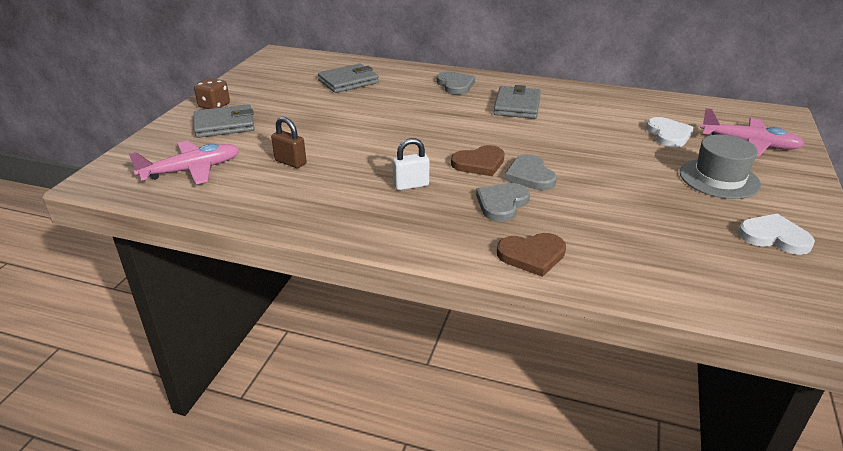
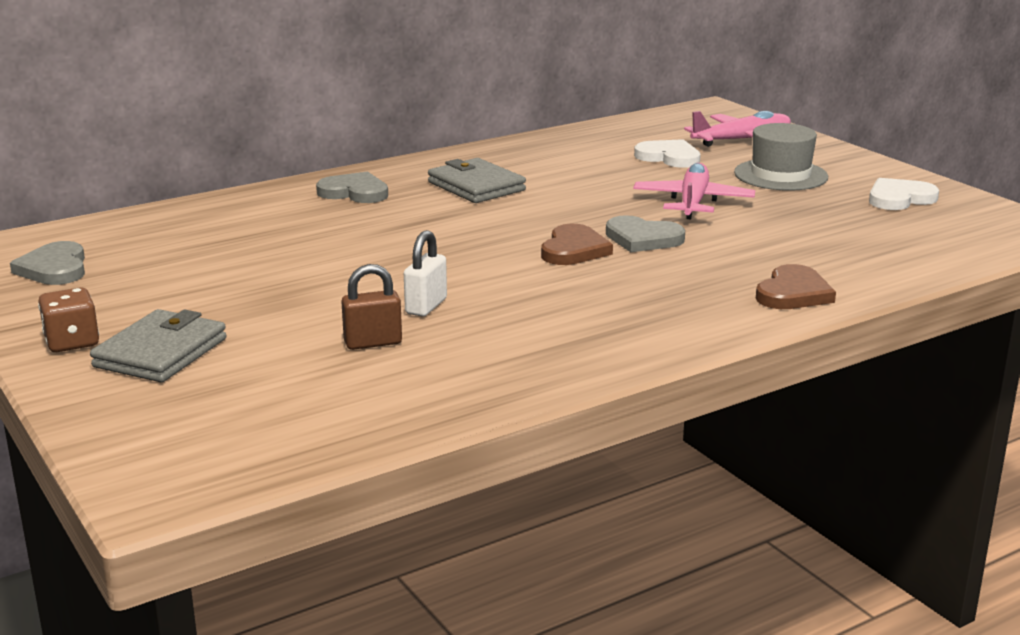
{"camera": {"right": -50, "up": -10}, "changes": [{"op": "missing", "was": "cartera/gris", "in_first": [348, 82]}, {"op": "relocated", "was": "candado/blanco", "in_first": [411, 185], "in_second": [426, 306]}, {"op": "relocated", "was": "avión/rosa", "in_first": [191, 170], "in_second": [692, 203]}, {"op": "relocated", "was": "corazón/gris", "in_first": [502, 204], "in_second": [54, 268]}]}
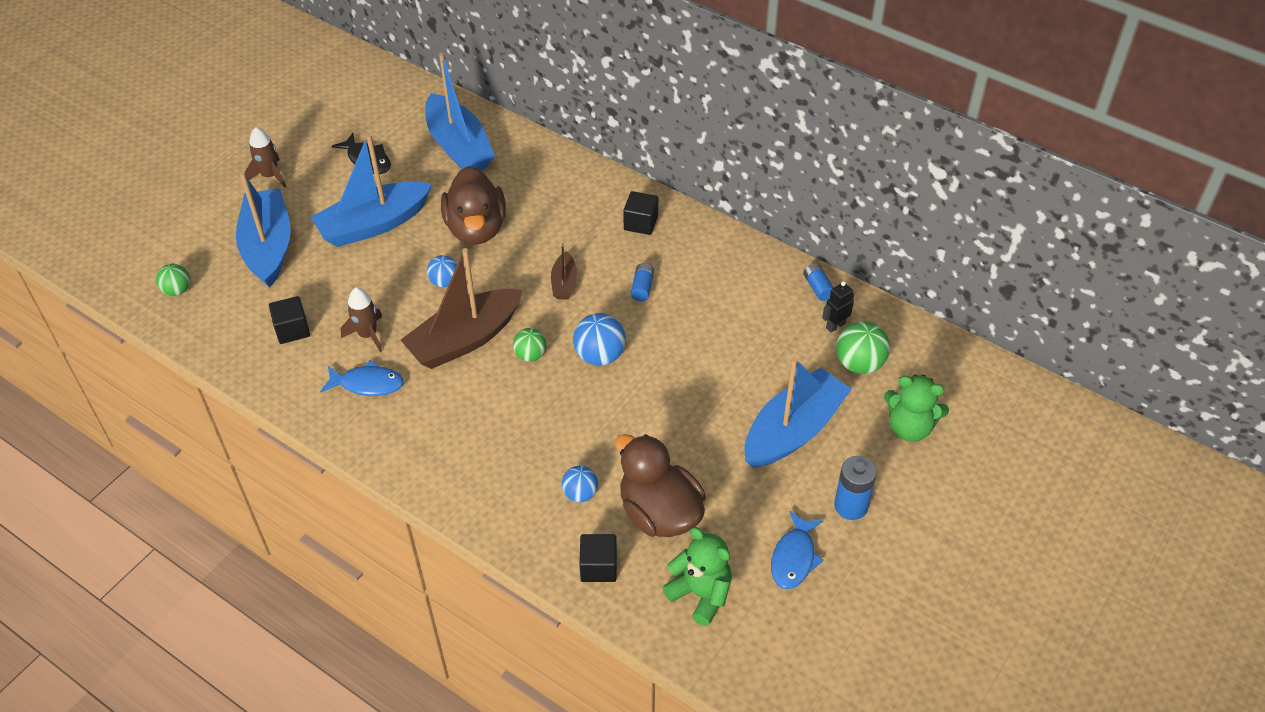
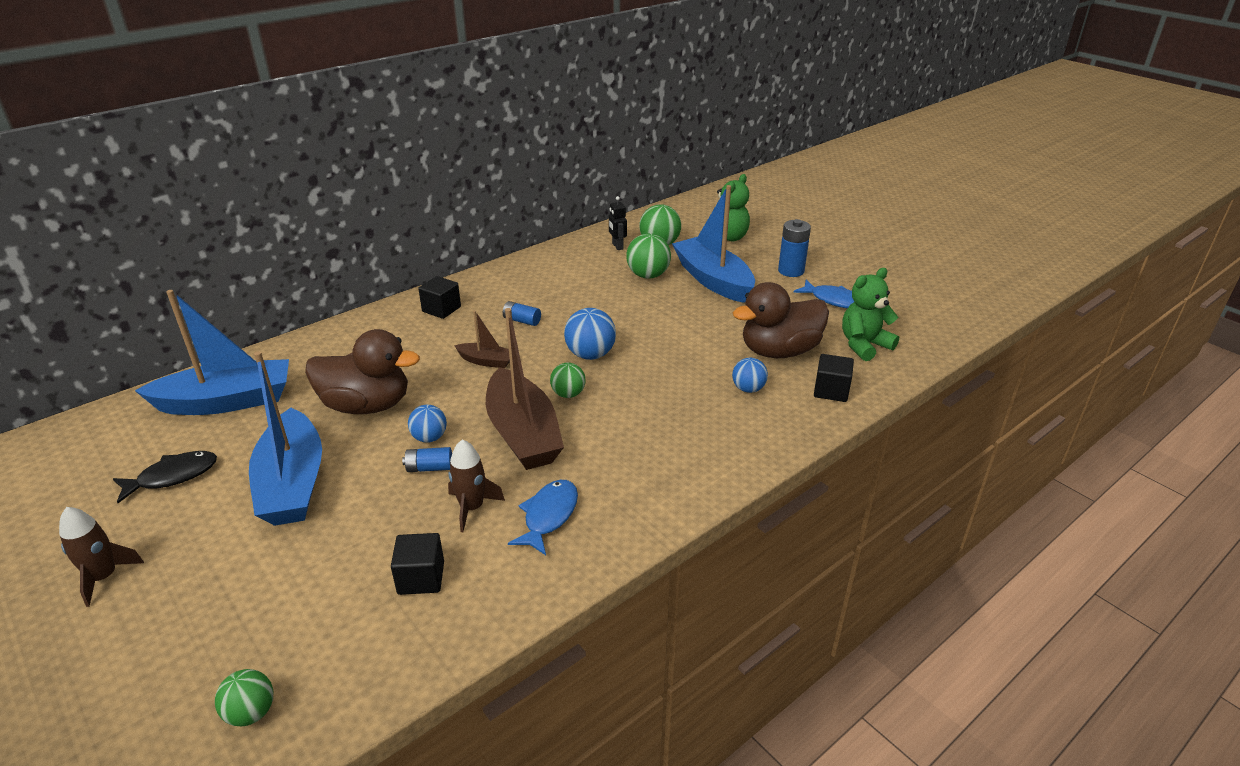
{"camera": {"right": -75, "up": -15}, "changes": [{"op": "missing", "was": "barco/azul", "in_first": [268, 247]}, {"op": "relocated", "was": "pila/azul", "in_first": [818, 287], "in_second": [429, 468]}, {"op": "appeared", "now": "pelota/verde", "in_second": [648, 275]}]}
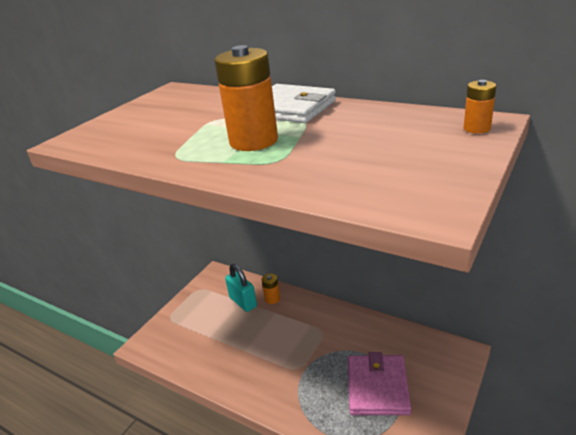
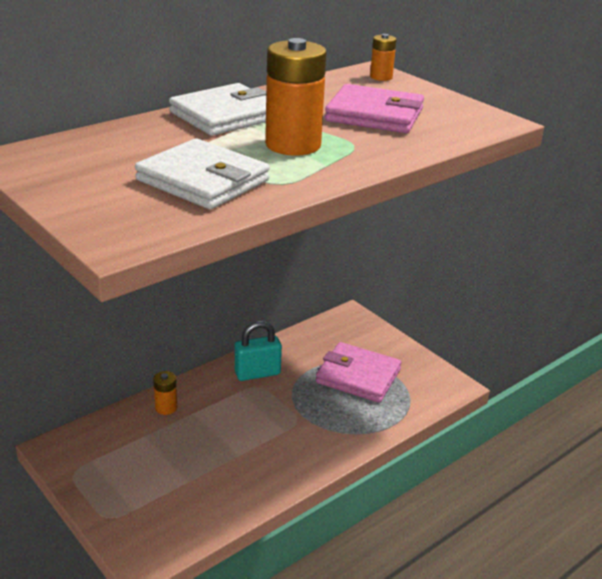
{"camera": {"right": -75, "up": 0}, "changes": [{"op": "relocated", "was": "candado/turquesa", "in_first": [243, 302], "in_second": [257, 373]}, {"op": "appeared", "now": "cartera/rosa", "in_second": [374, 115]}, {"op": "appeared", "now": "cartera/blanco", "in_second": [203, 180]}]}
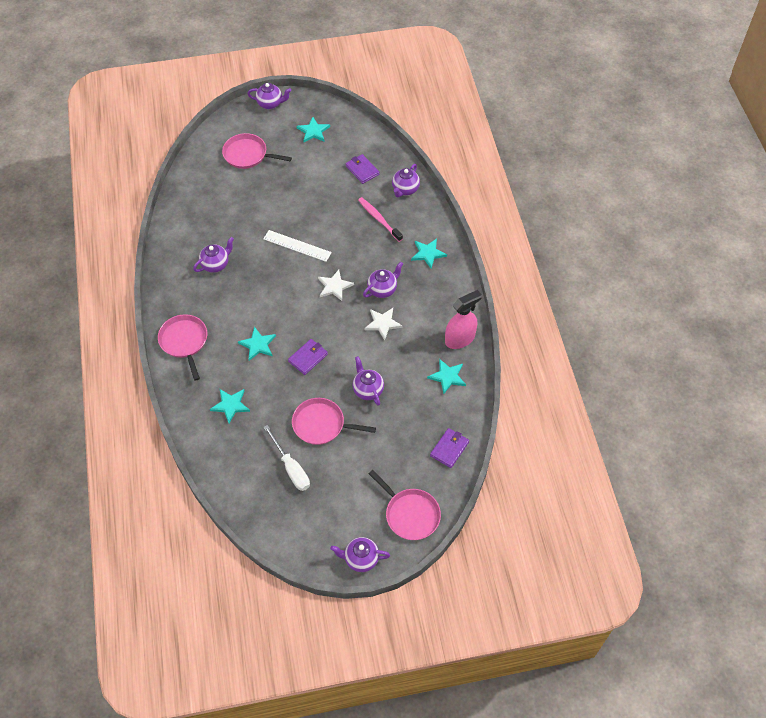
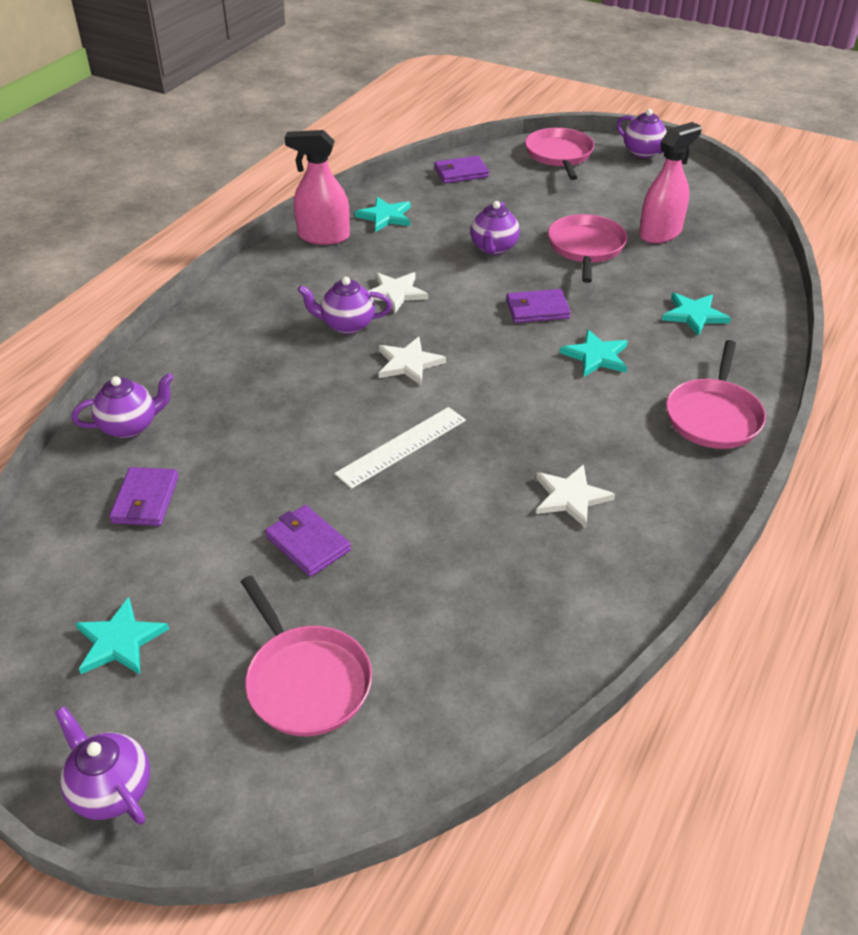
{"camera": {"right": -140, "up": -15}, "changes": [{"op": "missing", "was": "cepillo de dientes/rosa", "in_first": [379, 219]}, {"op": "spun", "was": "regla/blanco", "in_first": [297, 246], "in_second": [402, 446], "clockwise": 75}, {"op": "exchanged", "was": "tetera/morado", "now": "estrella/blanco", "in_first": [216, 264], "in_second": [571, 497]}, {"op": "missing", "was": "estrella/turquesa", "in_first": [428, 253]}, {"op": "spun", "was": "sartén/rosa", "in_first": [321, 424], "in_second": [586, 247], "clockwise": -135}, {"op": "exchanged", "was": "destornillador/blanco", "now": "pulverizador/rosa", "in_first": [291, 468], "in_second": [660, 233]}, {"op": "appeared", "now": "cartera/morado", "in_second": [308, 543]}]}
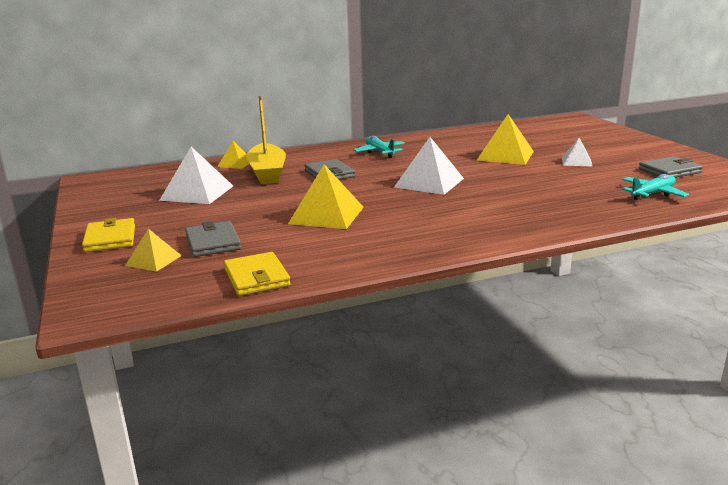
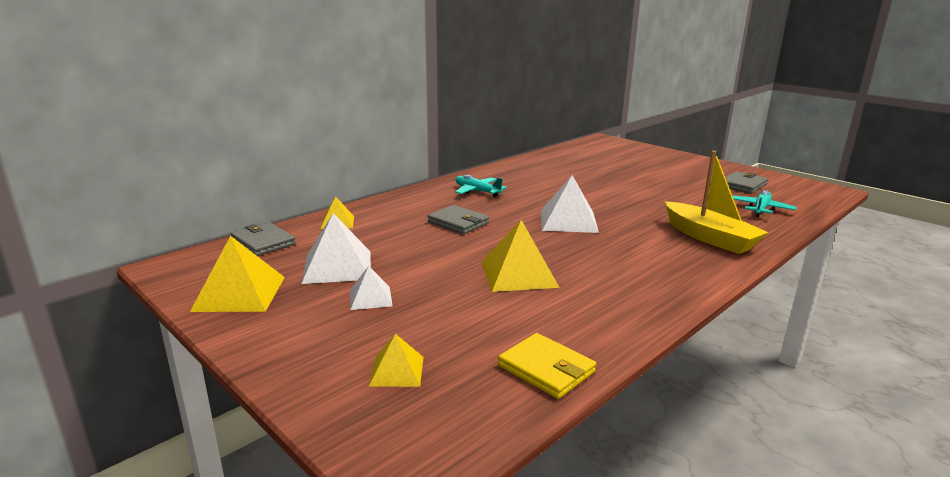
{"camera": {"right": -25, "up": 0}, "changes": [{"op": "relocated", "was": "barco/amarillo", "in_first": [267, 173], "in_second": [709, 238]}, {"op": "relocated", "was": "pirámide/amarillo", "in_first": [505, 155], "in_second": [240, 293]}, {"op": "relocated", "was": "pirámide/blanco", "in_first": [576, 161], "in_second": [370, 298]}, {"op": "missing", "was": "cartera/amarillo", "in_first": [110, 238]}, {"op": "relocated", "was": "cartera/gris", "in_first": [213, 242], "in_second": [263, 242]}]}
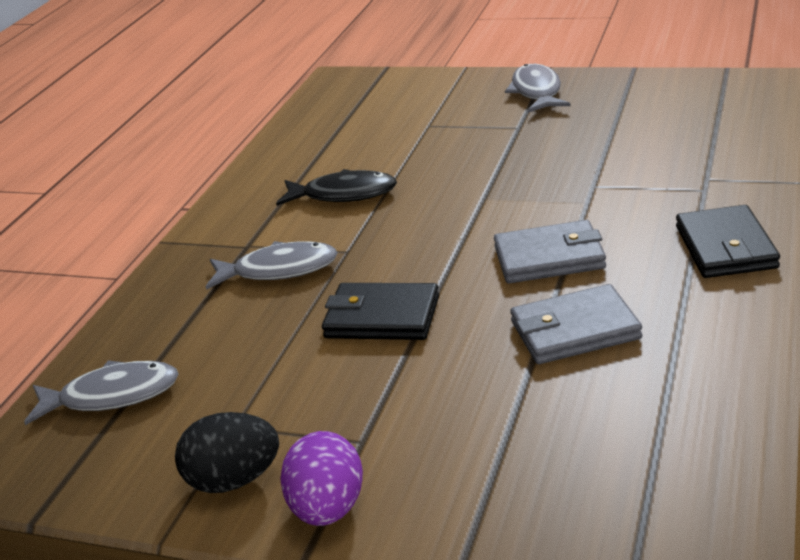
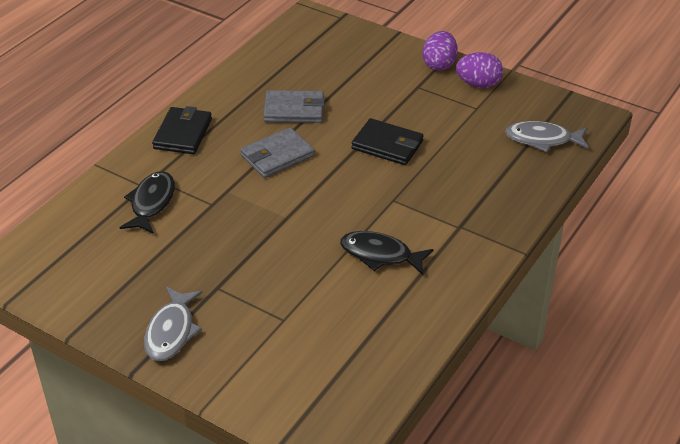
{"camera": {"right": -170, "up": 10}, "changes": [{"op": "spun", "was": "cartera/gris", "in_first": [549, 258], "in_second": [277, 156], "clockwise": -45}, {"op": "missing", "was": "pez/gris", "in_first": [279, 270]}, {"op": "colour", "was": "huevo/negro", "now": "huevo/morado", "in_first": [234, 480], "in_second": [478, 84]}, {"op": "appeared", "now": "pez/negro", "in_second": [151, 203]}]}
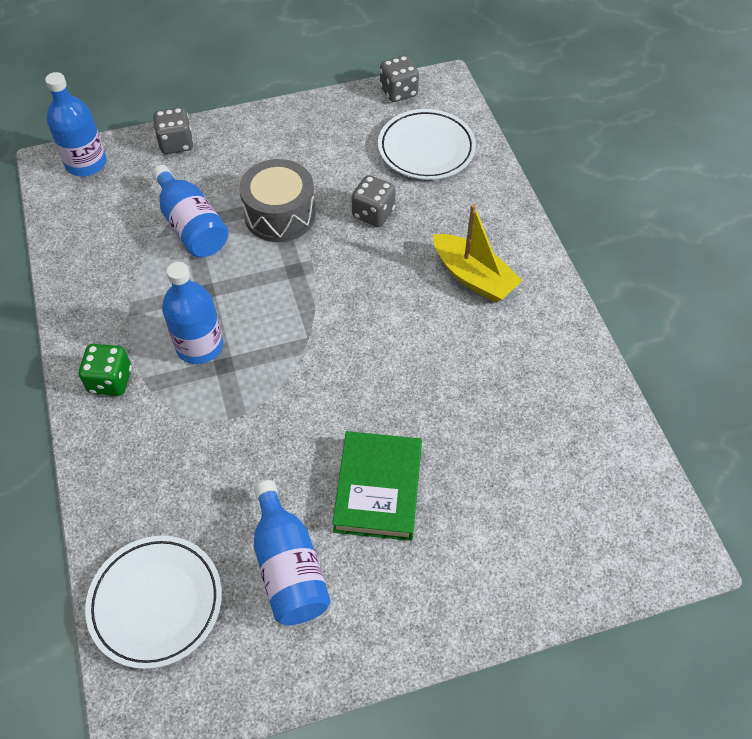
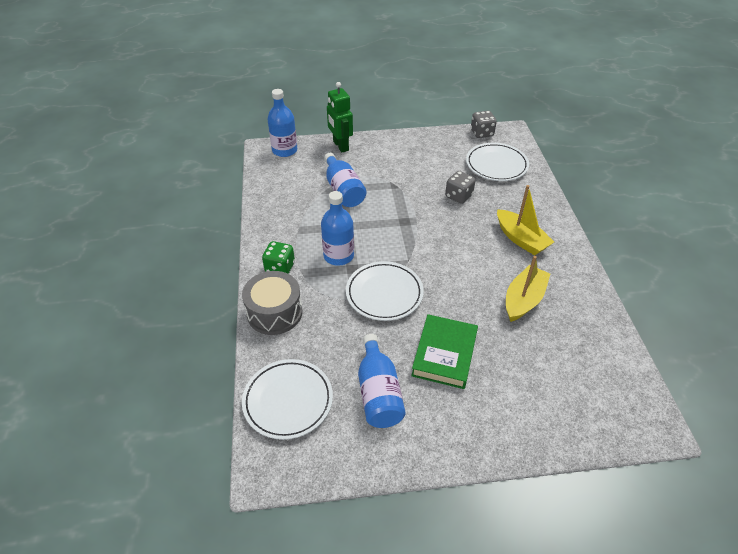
{"camera": {"right": 10, "up": -10}, "changes": [{"op": "exchanged", "was": "dado/gris", "now": "robot/verde", "in_first": [176, 143], "in_second": [340, 146]}, {"op": "relocated", "was": "tambor/gris", "in_first": [280, 215], "in_second": [274, 312]}, {"op": "appeared", "now": "barco/amarillo", "in_second": [523, 300]}, {"op": "appeared", "now": "plato/blanco", "in_second": [384, 293]}]}
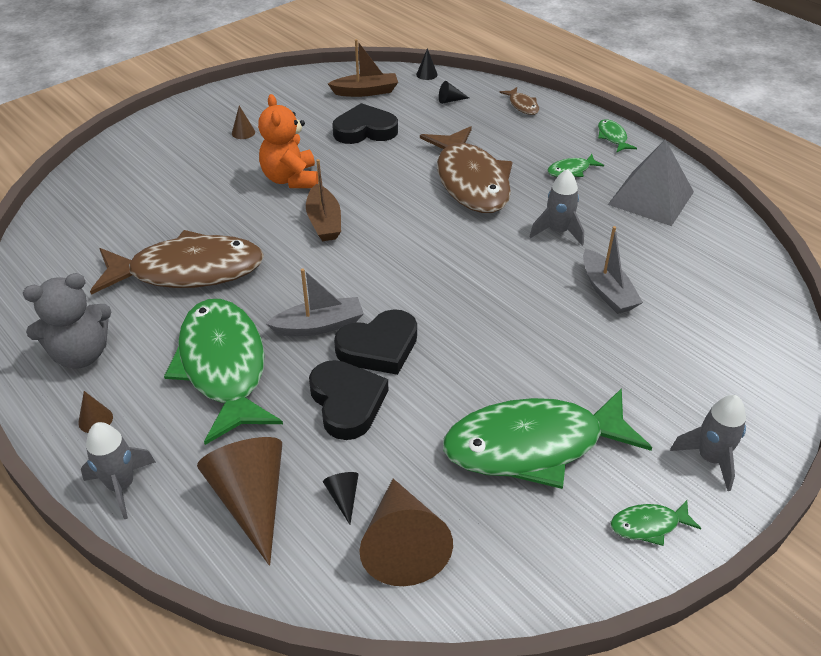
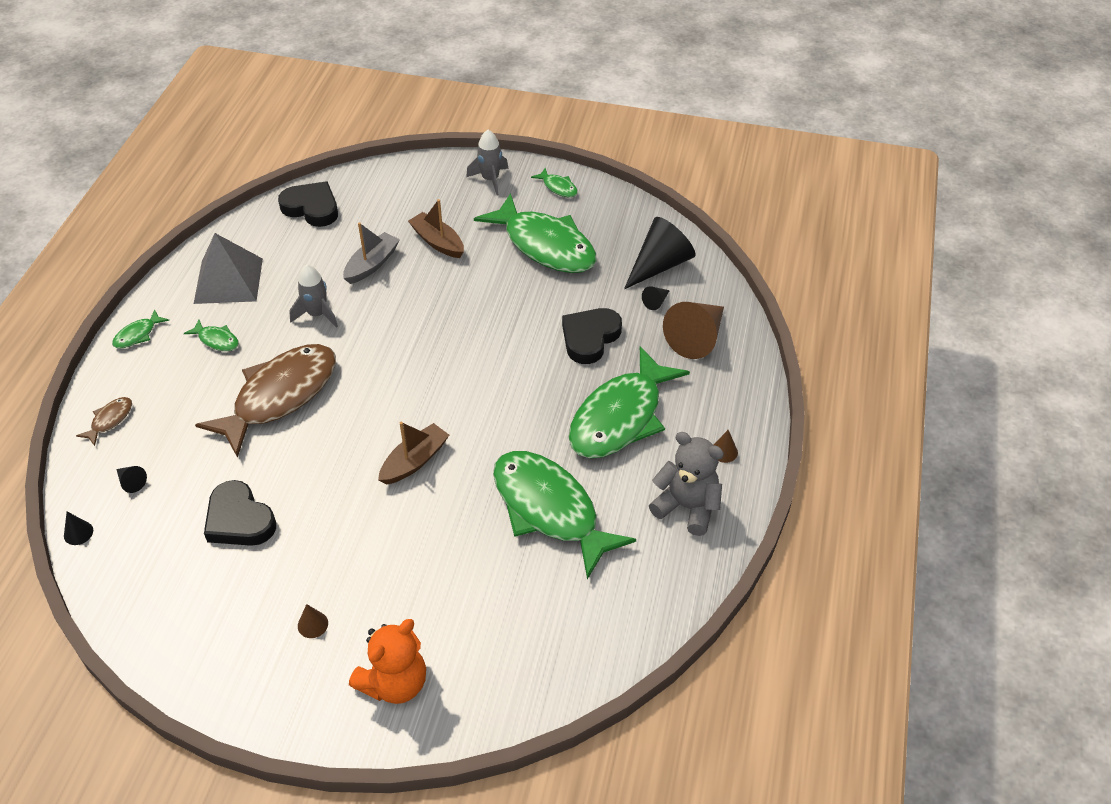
{"camera": {"right": -125, "up": 5}, "changes": [{"op": "relocated", "was": "barco/marrón", "in_first": [366, 92], "in_second": [437, 242]}, {"op": "relocated", "was": "osito/naranja", "in_first": [291, 179], "in_second": [394, 683]}, {"op": "colour", "was": "pez/marrón", "now": "pez/verde", "in_first": [188, 271], "in_second": [549, 510]}, {"op": "missing", "was": "barco/gris", "in_first": [319, 326]}, {"op": "relocated", "was": "corazón/negro", "in_first": [379, 347], "in_second": [311, 208]}, {"op": "missing", "was": "cohete/gris", "in_first": [121, 486]}, {"op": "colour", "was": "cono/marrón", "now": "cono/negro", "in_first": [402, 544], "in_second": [659, 265]}]}
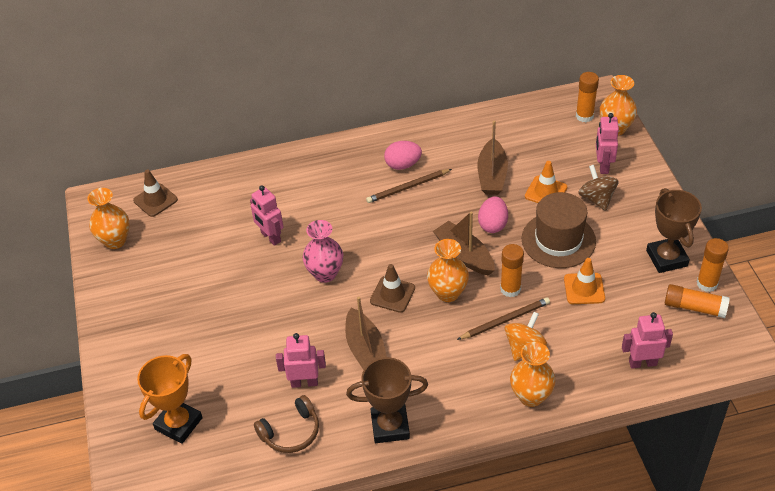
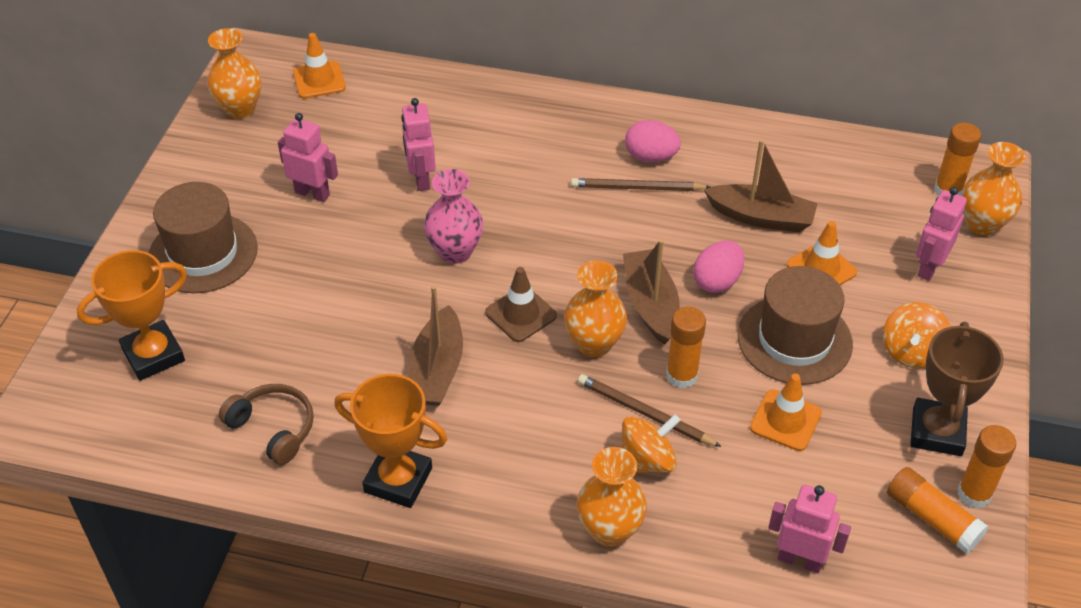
{"camera": {"right": 25, "up": 0}, "changes": [{"op": "spun", "was": "barco/marrón", "in_first": [492, 175], "in_second": [761, 217], "clockwise": -105}, {"op": "missing", "was": "peonza/marrón", "in_first": [596, 199]}, {"op": "colour", "was": "cono de tráfico/marrón", "now": "cono de tráfico/naranja", "in_first": [155, 200], "in_second": [319, 80]}, {"op": "spun", "was": "lápiz/marrón", "in_first": [505, 320], "in_second": [645, 413], "clockwise": -150}, {"op": "relocated", "was": "robot/rosa", "in_first": [304, 382], "in_second": [312, 193]}, {"op": "colour", "was": "trofeo/marrón", "now": "trofeo/naranja", "in_first": [390, 426], "in_second": [398, 480]}, {"op": "spun", "was": "auriculares/marrón", "in_first": [291, 432], "in_second": [273, 428], "clockwise": -135}, {"op": "appeared", "now": "sombrero/marrón", "in_second": [203, 253]}, {"op": "appeared", "now": "peonza/naranja", "in_second": [911, 352]}]}
